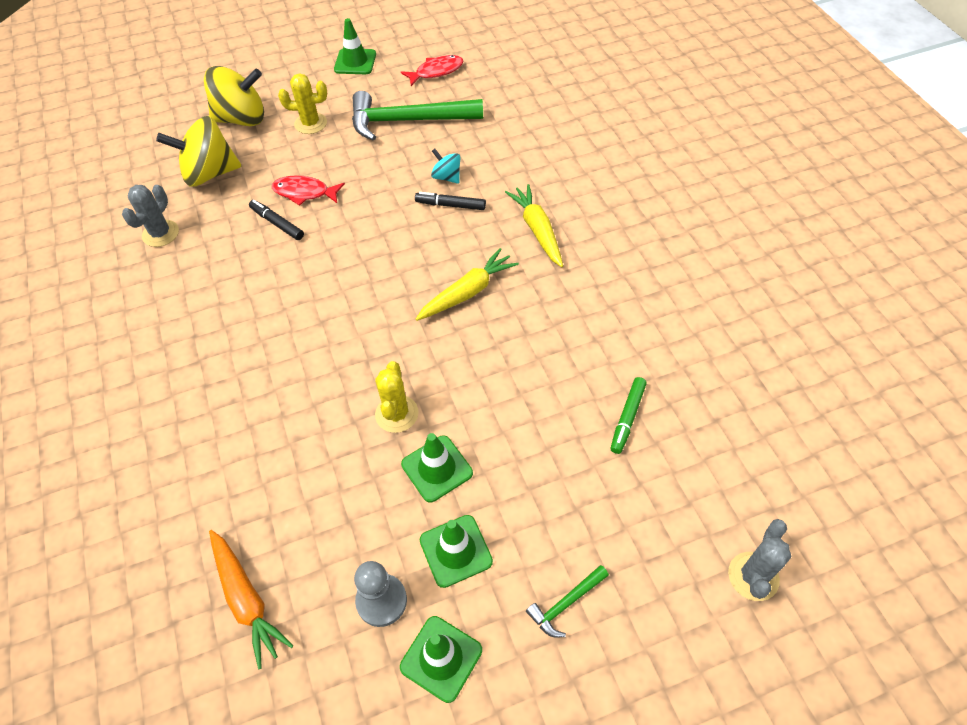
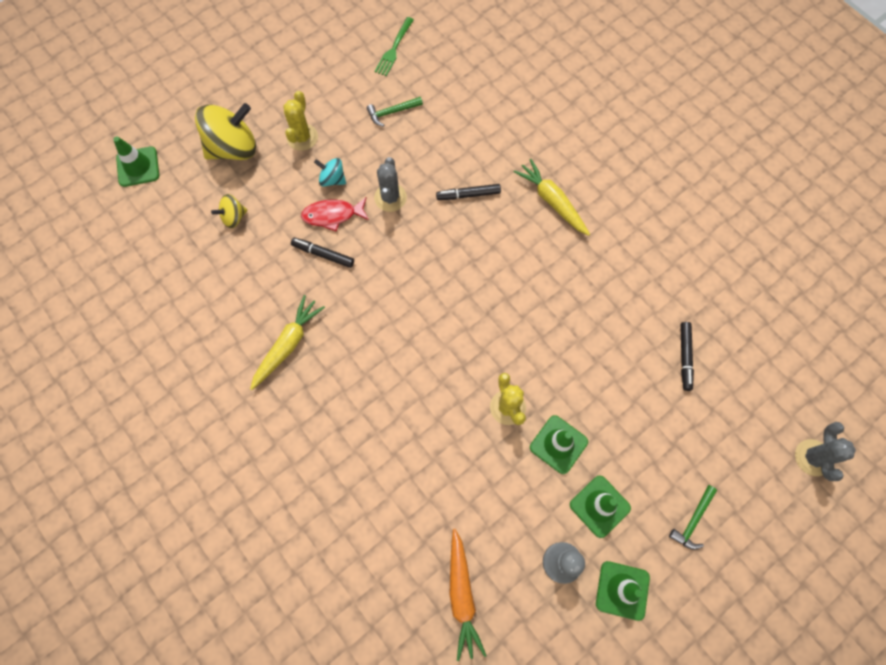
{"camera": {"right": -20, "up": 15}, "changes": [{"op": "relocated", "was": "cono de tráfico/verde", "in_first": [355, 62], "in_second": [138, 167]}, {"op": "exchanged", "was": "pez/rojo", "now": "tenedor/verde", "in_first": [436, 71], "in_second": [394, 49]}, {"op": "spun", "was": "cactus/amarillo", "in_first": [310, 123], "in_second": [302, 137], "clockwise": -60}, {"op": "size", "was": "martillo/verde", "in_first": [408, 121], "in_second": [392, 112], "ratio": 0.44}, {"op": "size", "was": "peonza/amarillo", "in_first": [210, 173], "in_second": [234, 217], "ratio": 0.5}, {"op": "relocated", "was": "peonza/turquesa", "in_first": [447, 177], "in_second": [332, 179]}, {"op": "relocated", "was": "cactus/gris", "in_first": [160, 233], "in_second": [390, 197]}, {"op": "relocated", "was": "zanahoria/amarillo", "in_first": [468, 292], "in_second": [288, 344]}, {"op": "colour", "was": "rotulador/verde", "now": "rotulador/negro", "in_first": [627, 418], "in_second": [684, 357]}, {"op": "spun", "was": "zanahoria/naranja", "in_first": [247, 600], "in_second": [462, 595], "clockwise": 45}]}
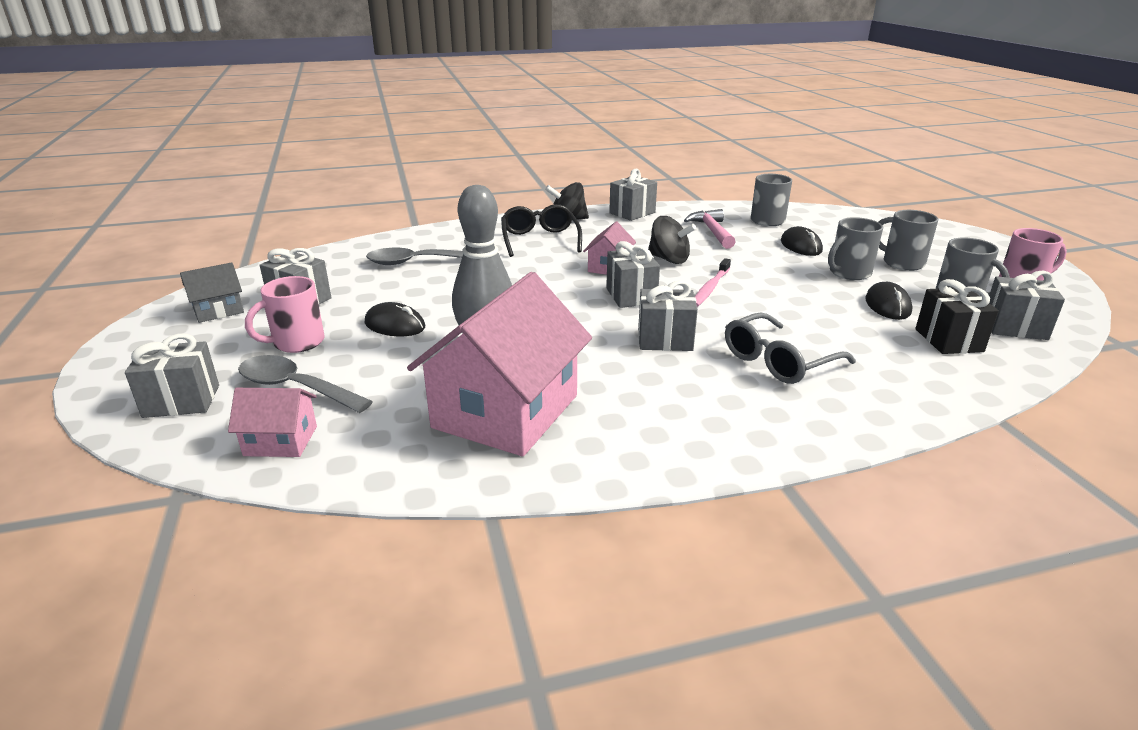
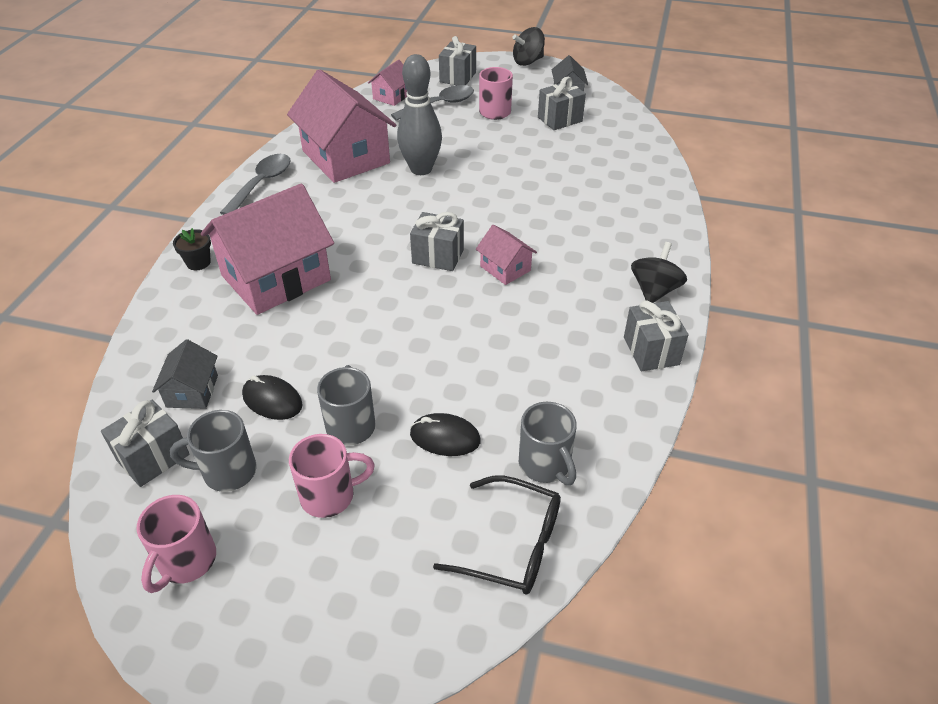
{"camera": {"right": 120, "up": 15}, "changes": [{"op": "relocated", "was": "gafas/negro", "in_first": [540, 240], "in_second": [512, 545]}, {"op": "missing", "was": "martillo/rosa", "in_first": [712, 231]}, {"op": "colour", "was": "taza/gris", "now": "taza/rosa", "in_first": [901, 263], "in_second": [329, 495]}, {"op": "relocated", "was": "peonza/negro", "in_first": [669, 259], "in_second": [528, 61]}, {"op": "relocated", "was": "cuchara/gris", "in_first": [417, 262], "in_second": [261, 184]}, {"op": "missing", "was": "cepillo de dientes/rosa", "in_first": [710, 288]}, {"op": "exchanged", "was": "regalo/negro", "now": "casa/gris", "in_first": [949, 340], "in_second": [192, 391]}, {"op": "missing", "was": "regalo/gris", "in_first": [665, 340]}, {"op": "missing", "was": "ratón/negro", "in_first": [395, 325]}, {"op": "exchanged", "was": "gafas/gris", "now": "casa/rosa", "in_first": [778, 361], "in_second": [276, 278]}, {"op": "appeared", "now": "maceta/negro", "in_second": [198, 262]}]}
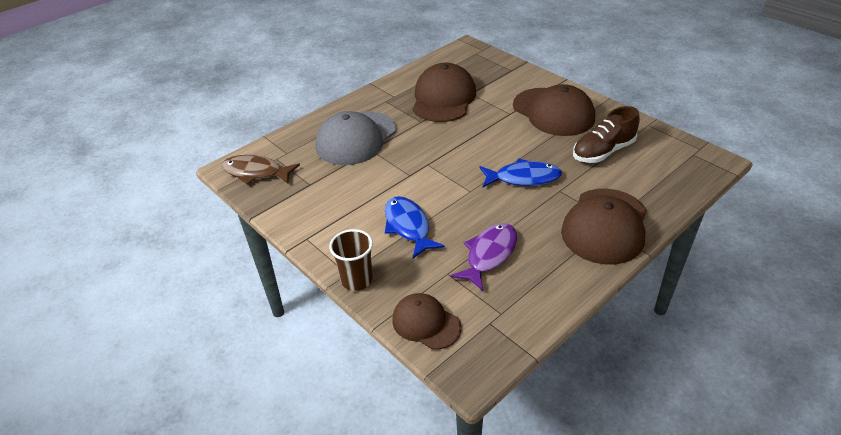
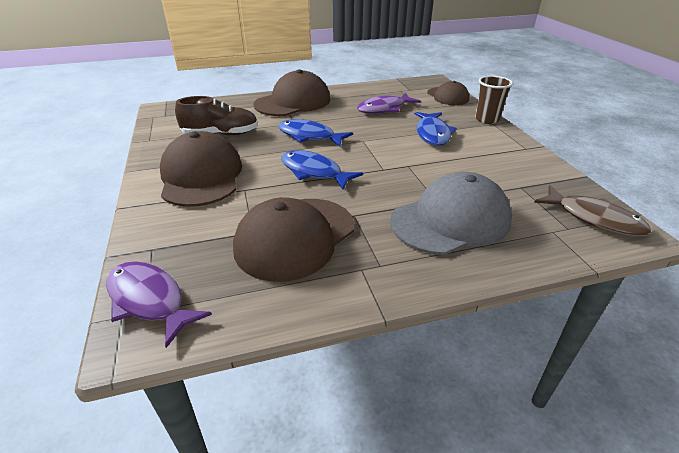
{"camera": {"right": -155, "up": -5}, "changes": [{"op": "appeared", "now": "pez/azul", "in_second": [314, 172]}, {"op": "appeared", "now": "pez/morado", "in_second": [149, 300]}]}
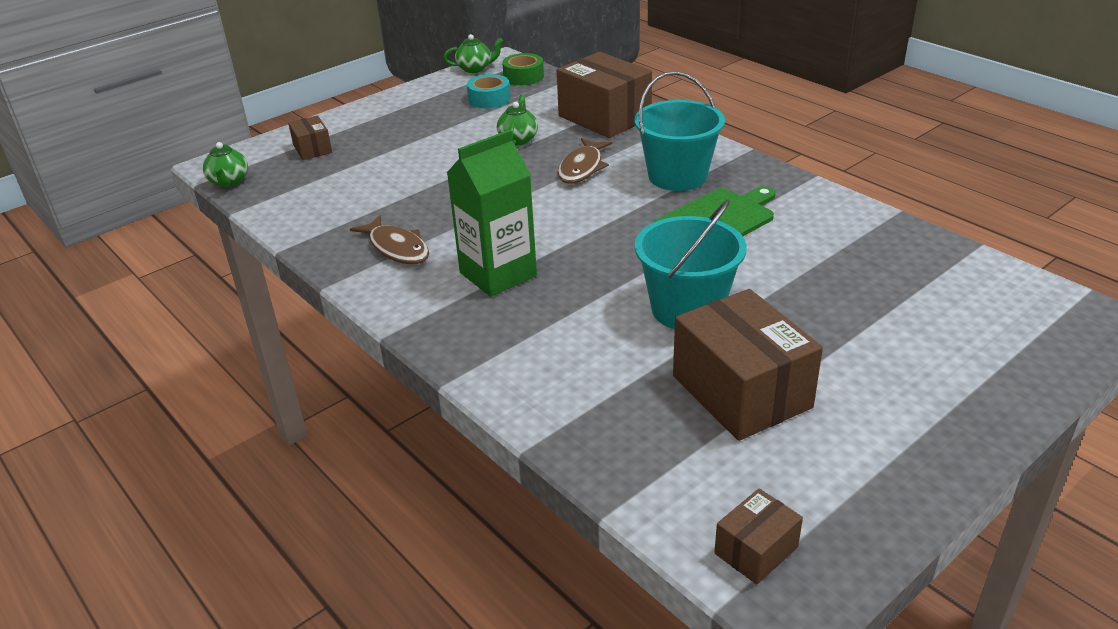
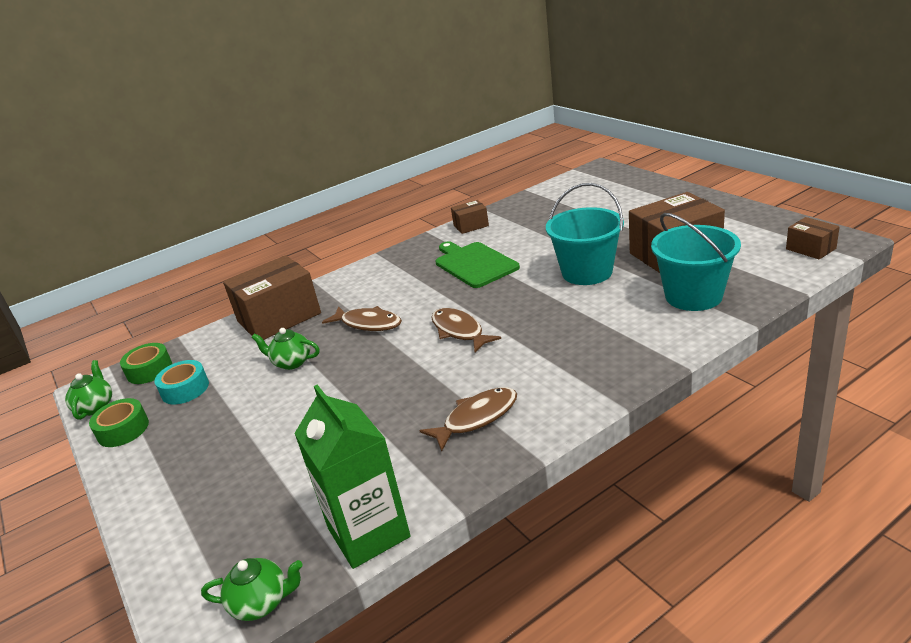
{"camera": {"right": -80, "up": -5}, "changes": [{"op": "relocated", "was": "balde/turquesa", "in_first": [677, 176], "in_second": [693, 296]}, {"op": "relocated", "was": "caja/marrón", "in_first": [312, 149], "in_second": [471, 225]}, {"op": "relocated", "was": "cartón de leche/verde", "in_first": [498, 274], "in_second": [368, 533]}, {"op": "appeared", "now": "pez/marrón", "in_second": [459, 331]}, {"op": "appeared", "now": "cinta adhesiva/verde", "in_second": [123, 430]}]}
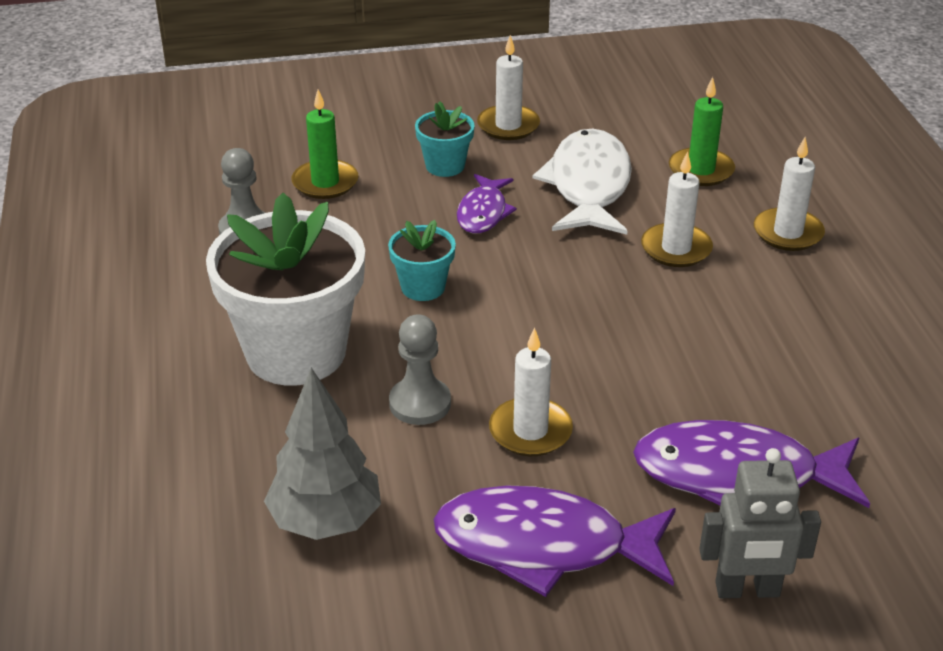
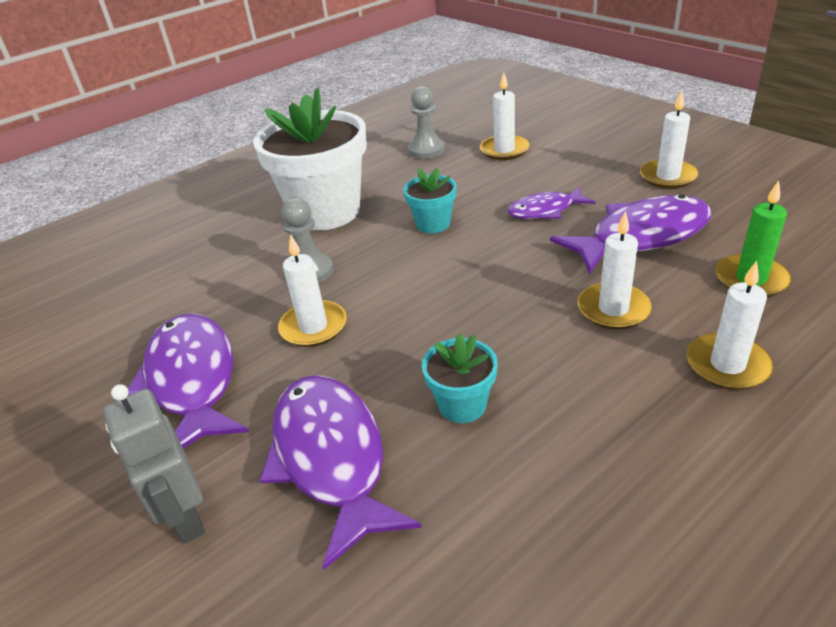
{"camera": {"right": 65, "up": 0}, "changes": [{"op": "colour", "was": "vela/verde", "now": "vela/blanco", "in_first": [325, 182], "in_second": [504, 150]}, {"op": "relocated", "was": "maceta/turquesa", "in_first": [445, 166], "in_second": [462, 405]}, {"op": "colour", "was": "pez/blanco", "now": "pez/morado", "in_first": [588, 186], "in_second": [641, 237]}, {"op": "missing", "was": "árbol/gris", "in_first": [326, 521]}]}
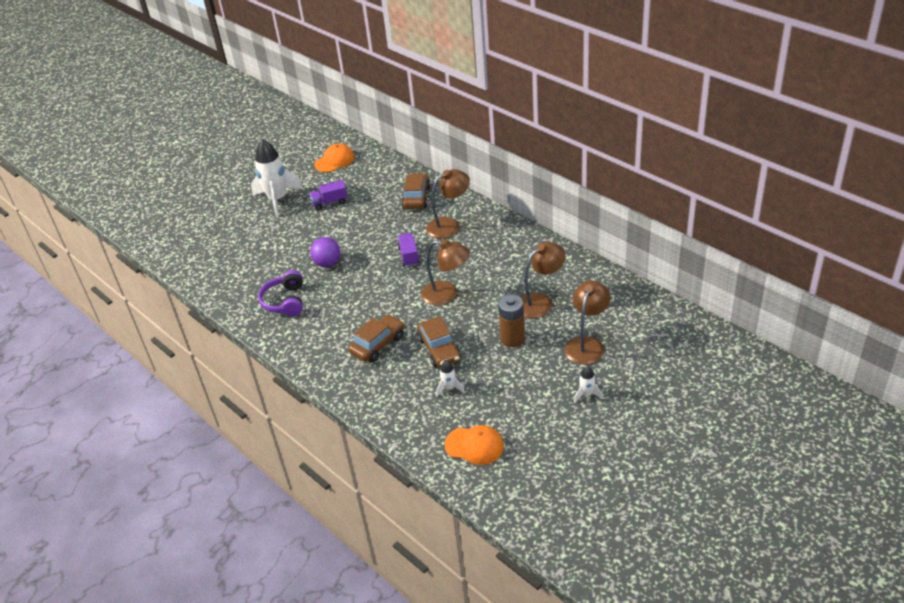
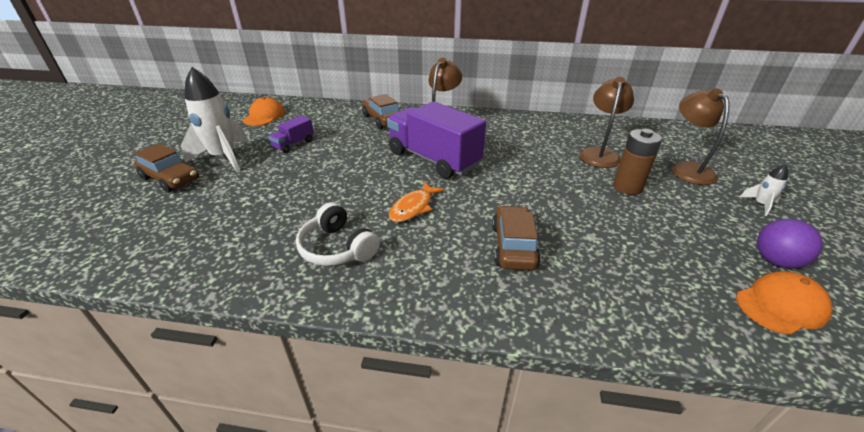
{"camera": {"right": -40, "up": -5}, "changes": [{"op": "size", "was": "camión/morado", "in_first": [409, 256], "in_second": [433, 159], "ratio": 2.18}, {"op": "relocated", "was": "pelota/morado", "in_first": [327, 263], "in_second": [775, 261]}, {"op": "missing", "was": "lámpara/marrón", "in_first": [447, 294]}, {"op": "colour", "was": "auriculares/morado", "now": "auriculares/blanco", "in_first": [285, 301], "in_second": [337, 248]}, {"op": "relocated", "was": "coche/marrón", "in_first": [439, 349], "in_second": [170, 179]}, {"op": "missing", "was": "cohete/blanco", "in_first": [449, 388]}, {"op": "appeared", "now": "pez/naranja", "in_second": [413, 207]}]}
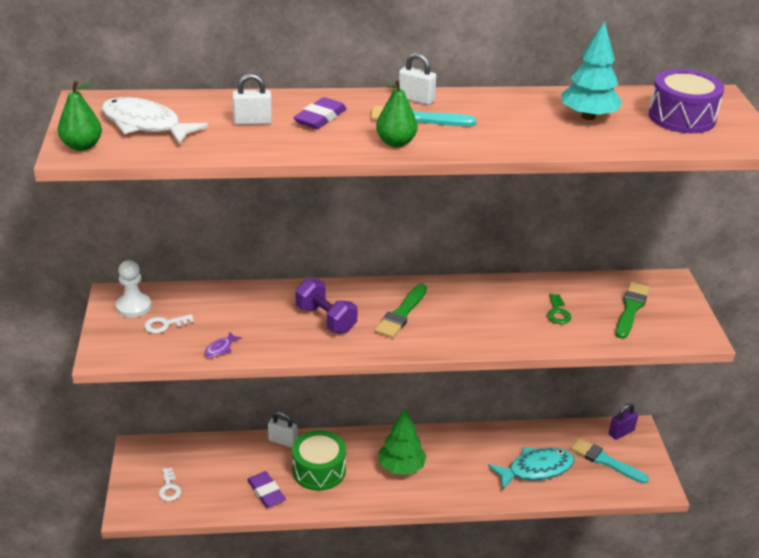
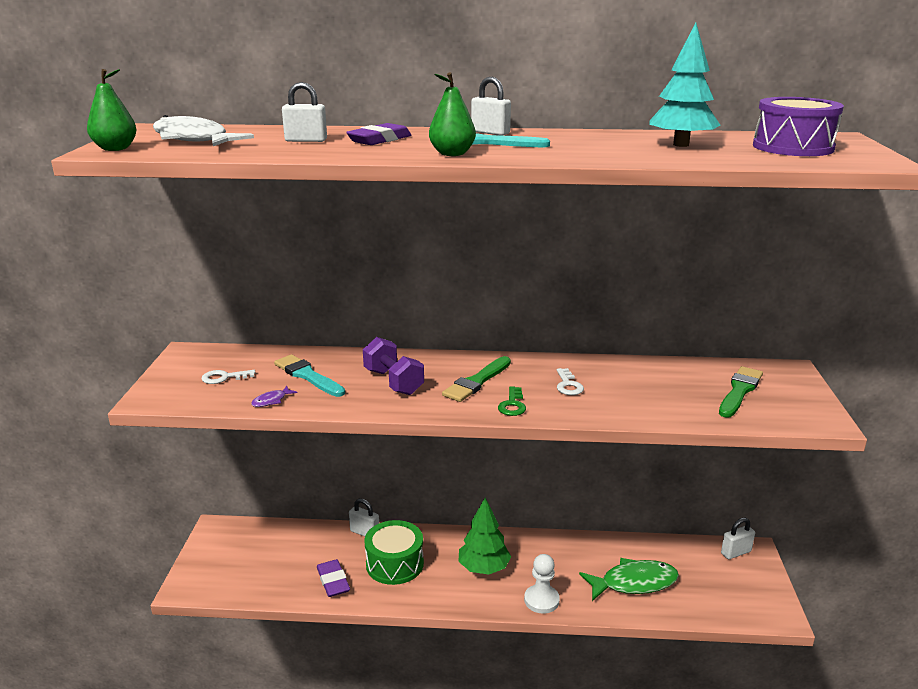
{"camera": {"right": 10, "up": -10}, "changes": [{"op": "relocated", "was": "peón/blanco", "in_first": [133, 307], "in_second": [541, 600]}, {"op": "relocated", "was": "llave/verde", "in_first": [557, 312], "in_second": [512, 405]}, {"op": "colour", "was": "candado/morado", "now": "candado/blanco", "in_first": [621, 432], "in_second": [736, 552]}, {"op": "relocated", "was": "pincel/turquesa", "in_first": [605, 461], "in_second": [307, 376]}, {"op": "colour", "was": "pez/turquesa", "now": "pez/verde", "in_first": [536, 469], "in_second": [634, 583]}, {"op": "relocated", "was": "llave/blanco", "in_first": [169, 488], "in_second": [568, 385]}]}
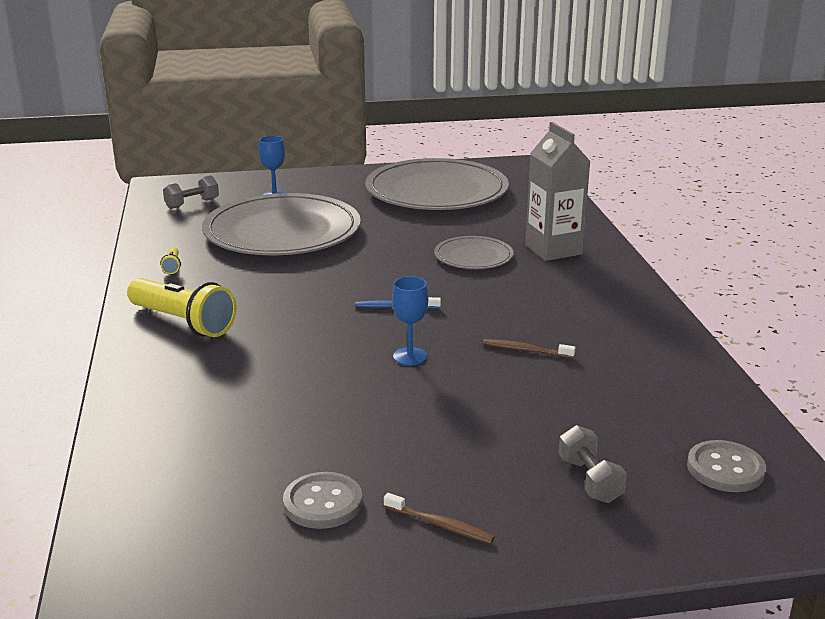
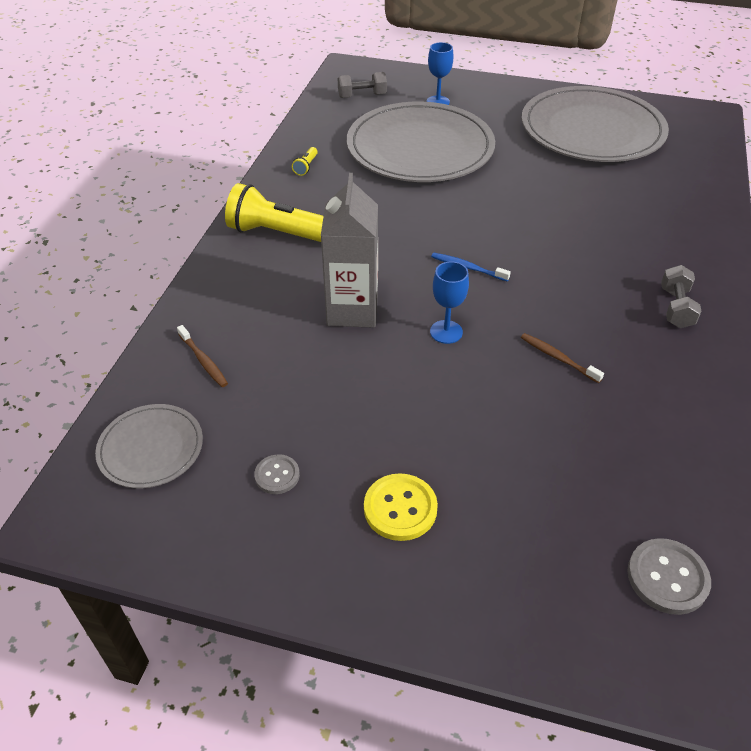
{"camera": {"right": 25, "up": 20}, "changes": [{"op": "relocated", "was": "cartón de leche/gris", "in_first": [553, 250], "in_second": [352, 310]}, {"op": "relocated", "was": "plato/gris", "in_first": [473, 256], "in_second": [151, 448]}, {"op": "spun", "was": "lámpara de mano/amarillo", "in_first": [183, 322], "in_second": [280, 234], "clockwise": 135}, {"op": "relocated", "was": "mancuerna/gris", "in_first": [590, 480], "in_second": [676, 308]}, {"op": "size", "was": "botón/gris", "in_first": [323, 503], "in_second": [277, 475], "ratio": 0.63}, {"op": "relocated", "was": "cepillo de dientes/marrón", "in_first": [440, 525], "in_second": [203, 361]}, {"op": "appeared", "now": "botón/amarillo", "in_second": [400, 508]}]}
